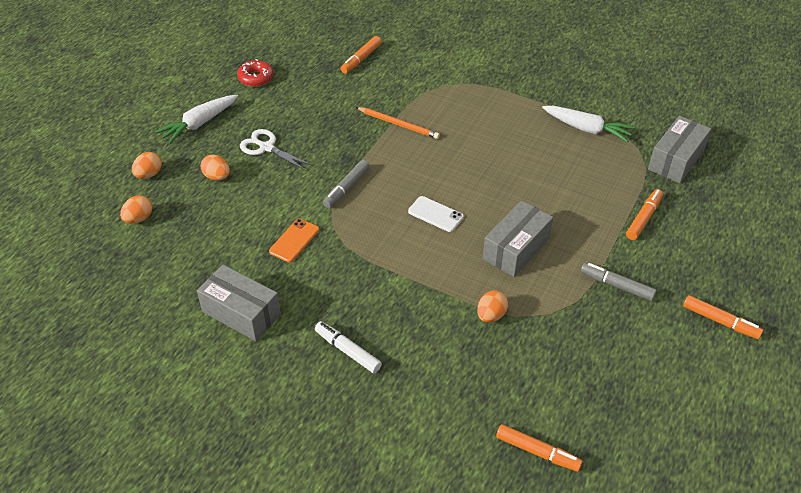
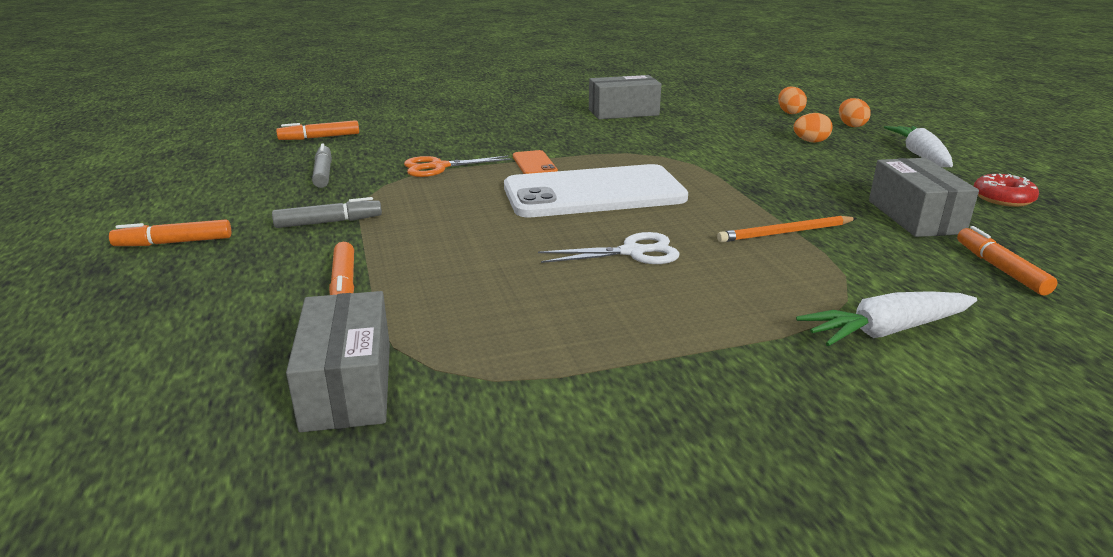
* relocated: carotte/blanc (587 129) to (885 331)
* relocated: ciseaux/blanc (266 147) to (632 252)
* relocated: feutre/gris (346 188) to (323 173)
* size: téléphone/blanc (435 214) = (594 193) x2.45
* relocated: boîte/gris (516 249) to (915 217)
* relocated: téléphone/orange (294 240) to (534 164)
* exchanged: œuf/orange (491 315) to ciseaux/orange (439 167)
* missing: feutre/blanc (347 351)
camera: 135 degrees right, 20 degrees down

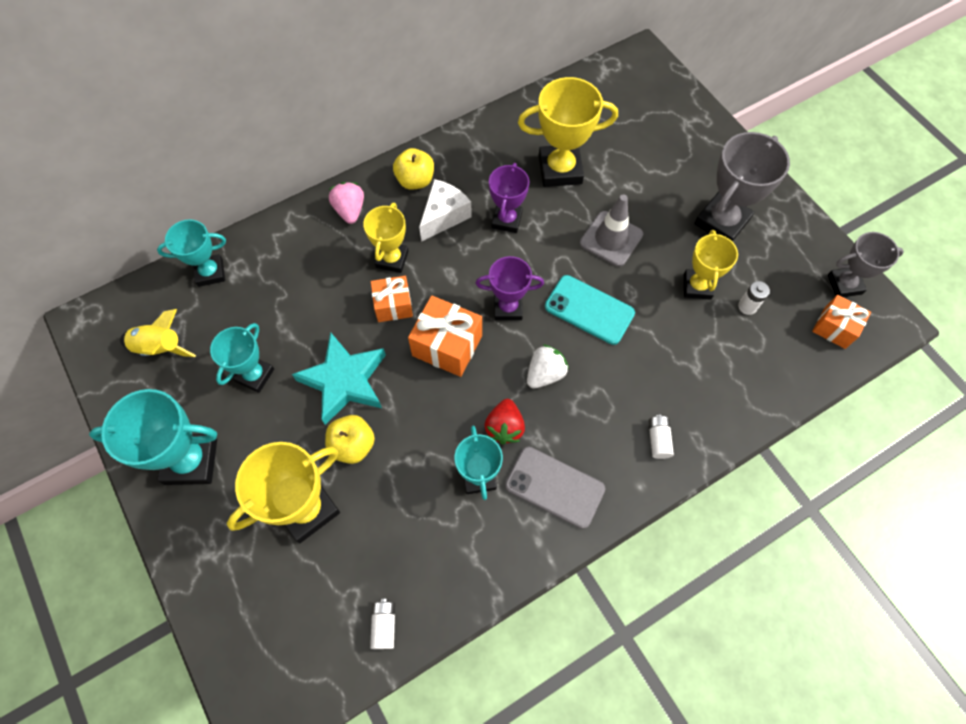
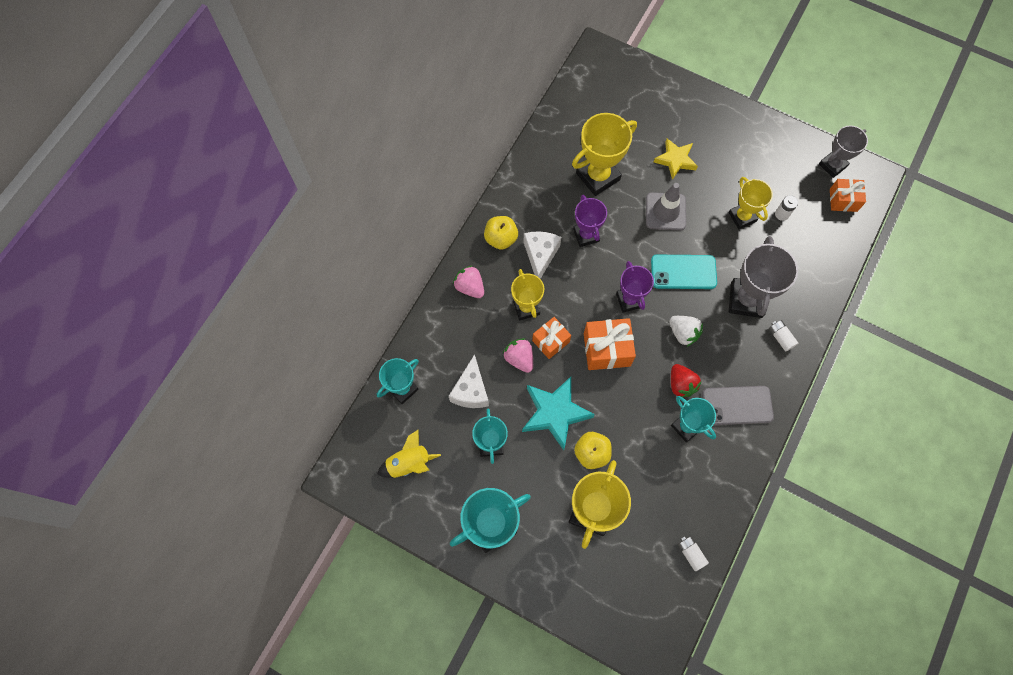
* relocated: trophée/gris (721 222) to (746 300)
* spun: trophée/violet (508 308) = (629 300) 75 degrees counterclockwise
* spun: fraise/blanc (545 374) = (683 333) 120 degrees clockwise
* appeared: étoile/jaune (675 160)
* appeared: fraise/rose (519 358)
* appeared: fromage/blanc (471 390)
camera: 30 degrees left, 5 degrees up

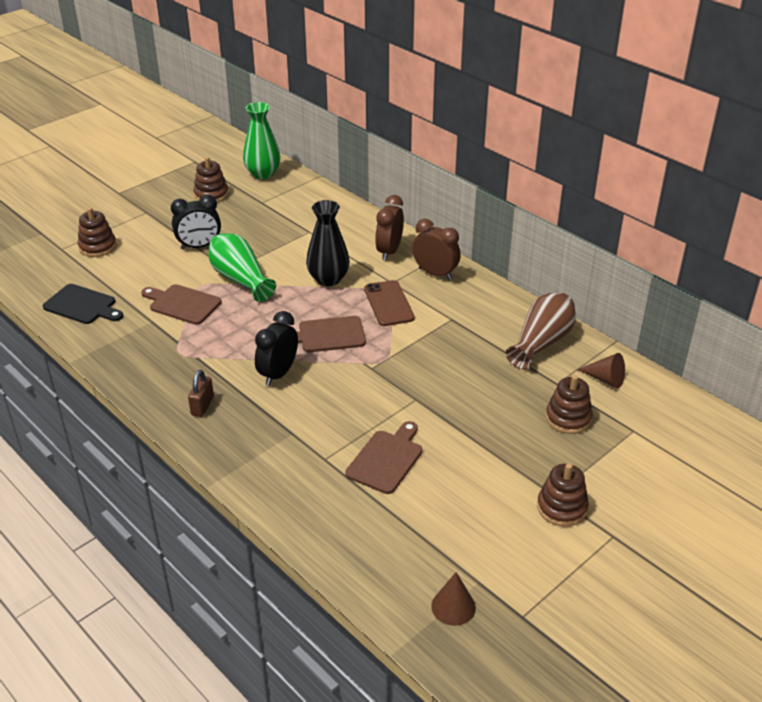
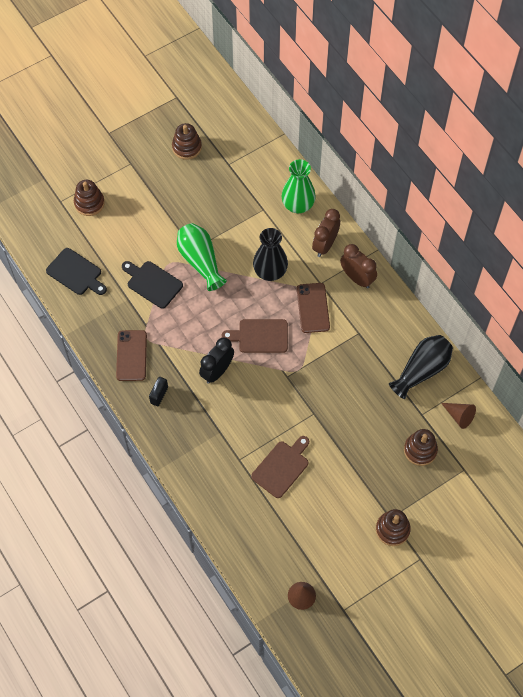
* relocated: vase/vert (263 174) to (298 205)
* missing: réveil/noir (199 246)
* colour: planche à découper/marron (182 304) to planche à découper/noir (152 283)
* colour: vase/marron (541 343) to vase/noir (421 370)
* colour: cadenas/marron (202 406) to cadenas/noir (159 395)
* appeared: téléphone/marron (131 355)
camera: 10 degrees right, 25 degrees up

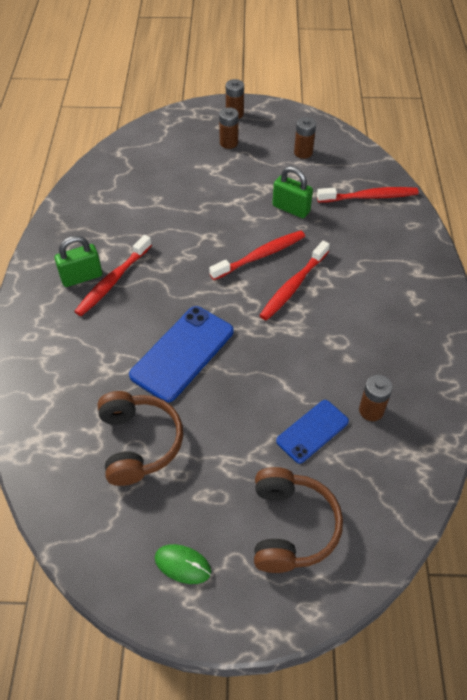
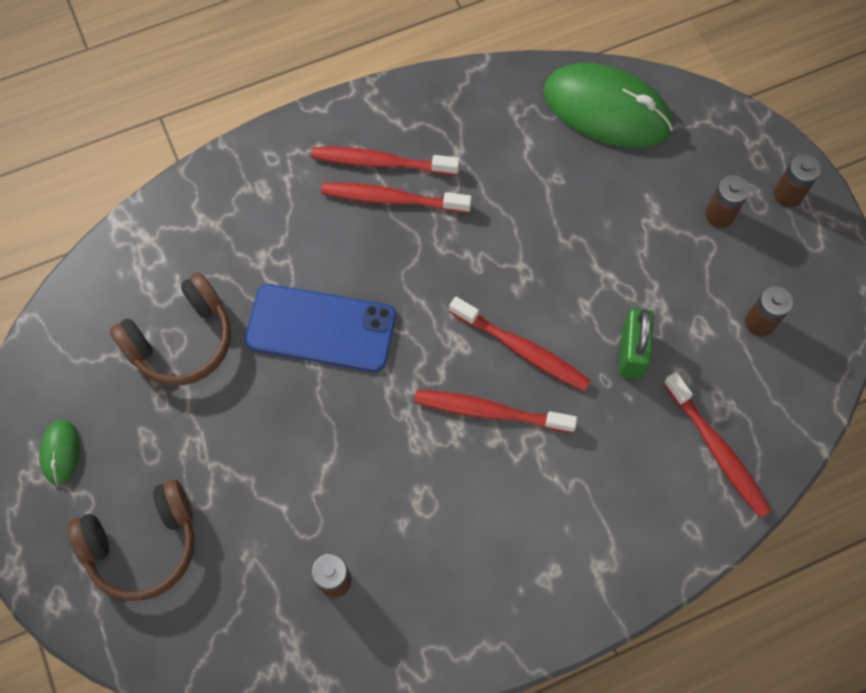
* exchanged: cadenas/vert (81 277) to brosse à dents/rouge (381 162)
* missing: téléphone/bleu (312 431)
* appeared: souris/vert (607 109)
camera: 65 degrees right, 15 degrees up

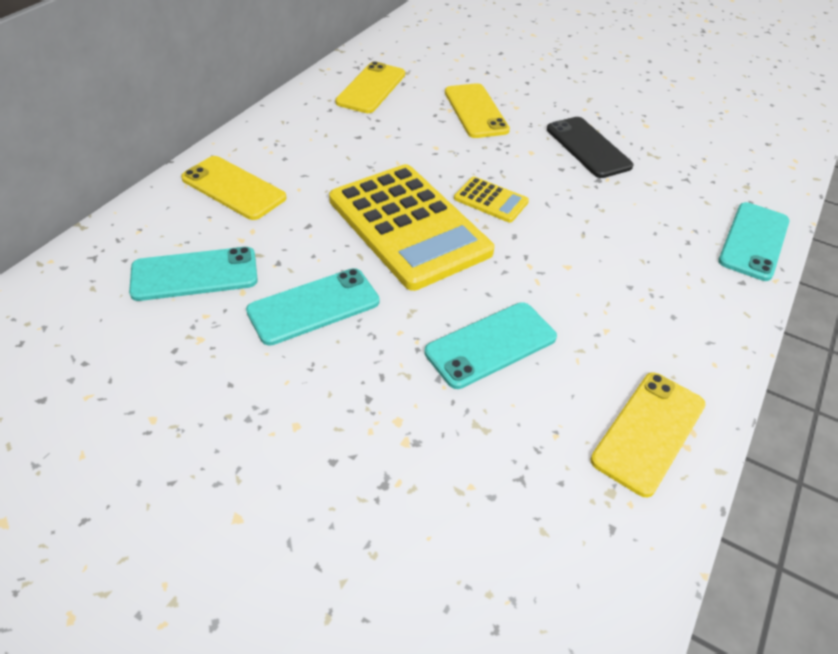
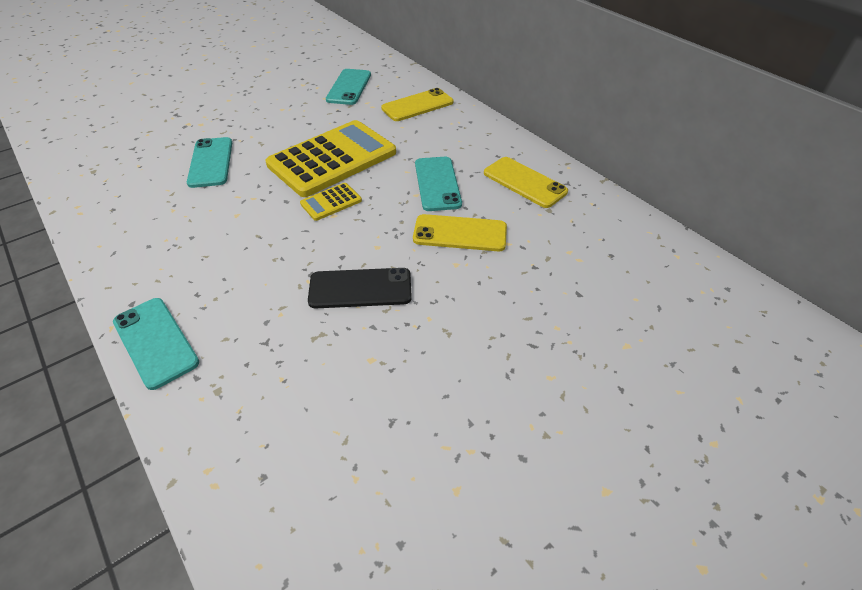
* spun: calculatrice/jaune (408 226) = (332 159) 150 degrees clockwise
* relocated: téléphone/turquoise (314 306) to (437 184)
* missing: téléphone/jaune (649 432)
camera: 115 degrees right, 0 degrees up

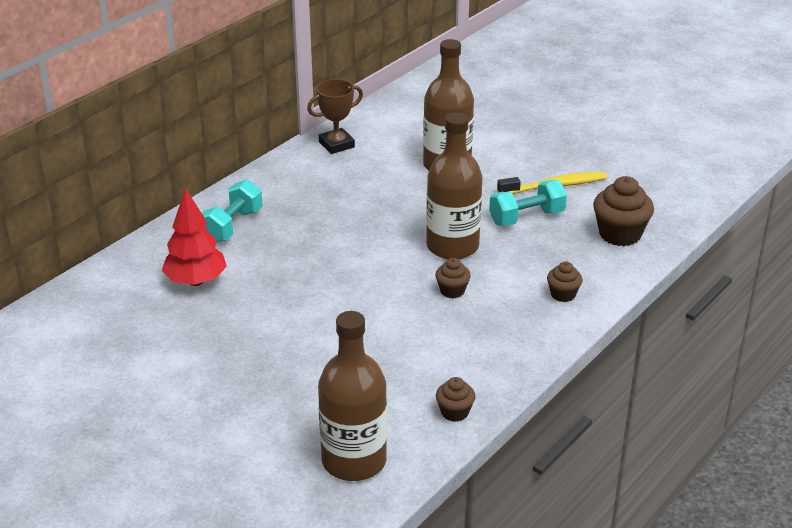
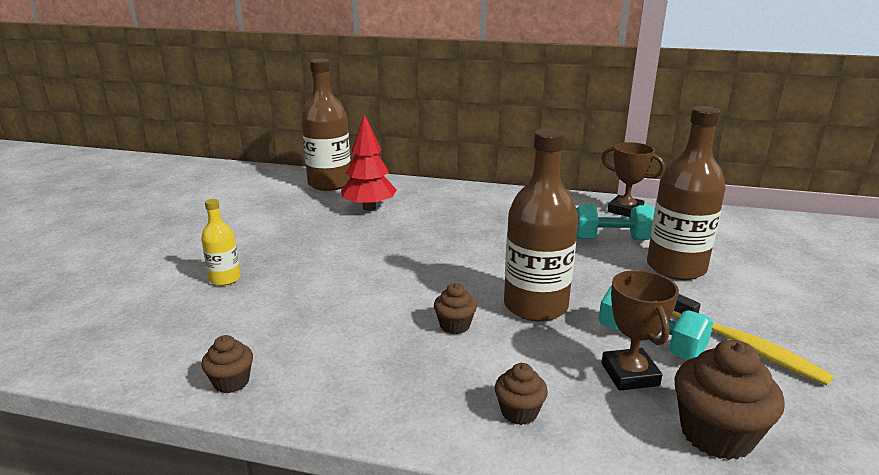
* relocated: haltère/turquoise (232 226) to (611 239)
* relocated: bouteille/marron (354 461) to (329 184)
* appeared: bouteille/jaune (225 279)
* appeared: trophée/marron (630 374)
camera: 65 degrees right, 10 degrees down

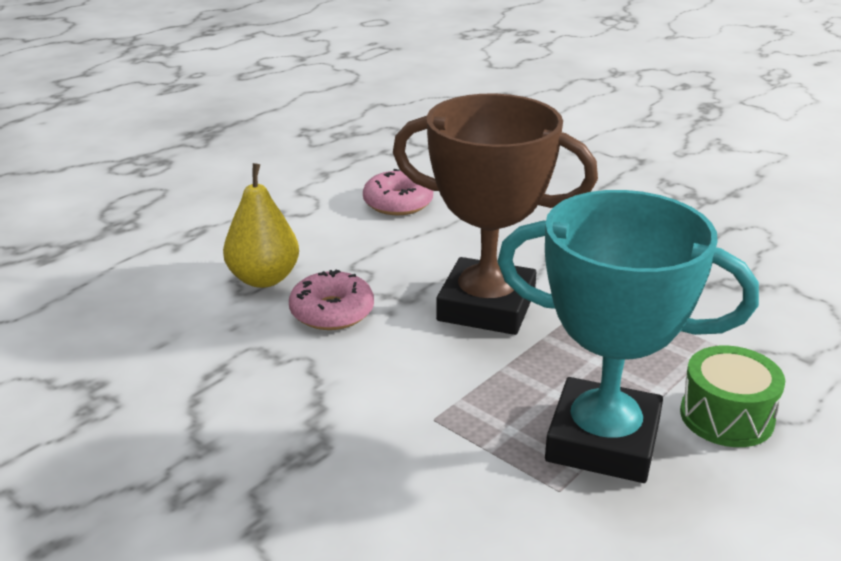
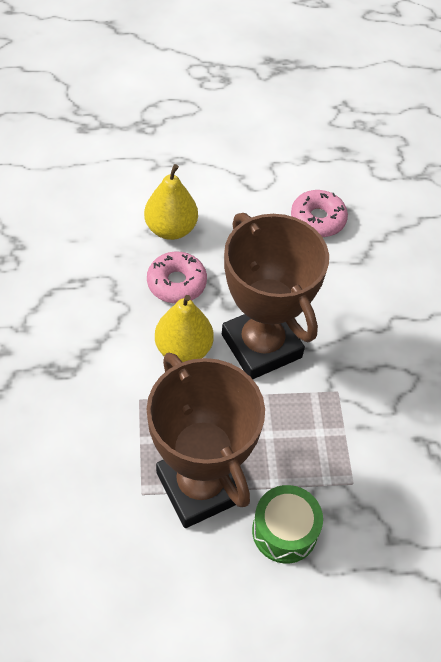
* colour: trophée/turquoise (603 441) to trophée/marron (200 486)
* appeared: poire/jaune (183 349)
camera: 40 degrees right, 25 degrees up

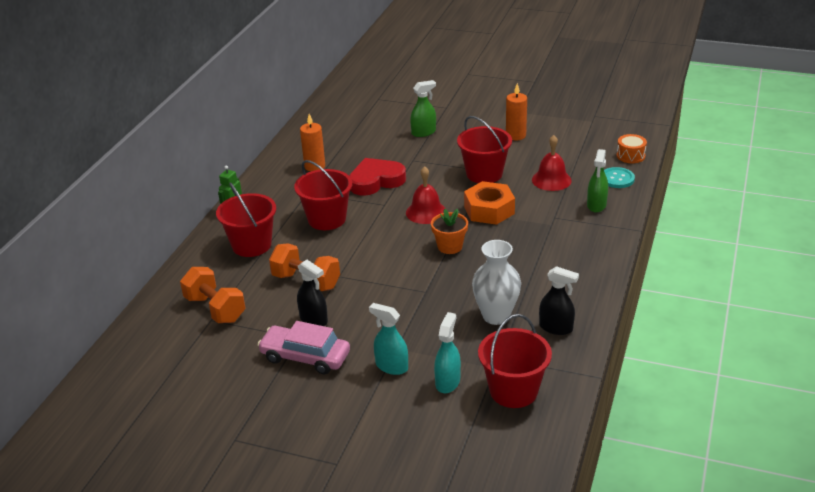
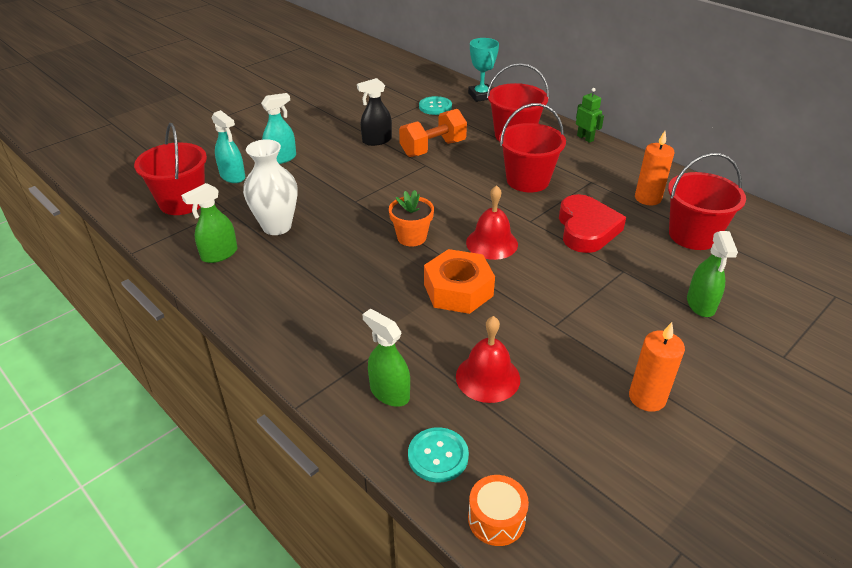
* relocated: seau/rouge (484 174) to (693 235)
* colour: vaporisateur/noir (556 328) to vaporisateur/vert (219 254)
* exchanged: haltère/orange (215 309) to bouton/turquoise (435 107)
* missing: voiture/rose (305 357)
* appeared: trophée/turquoise (481 96)
camera: 115 degrees right, 5 degrees up

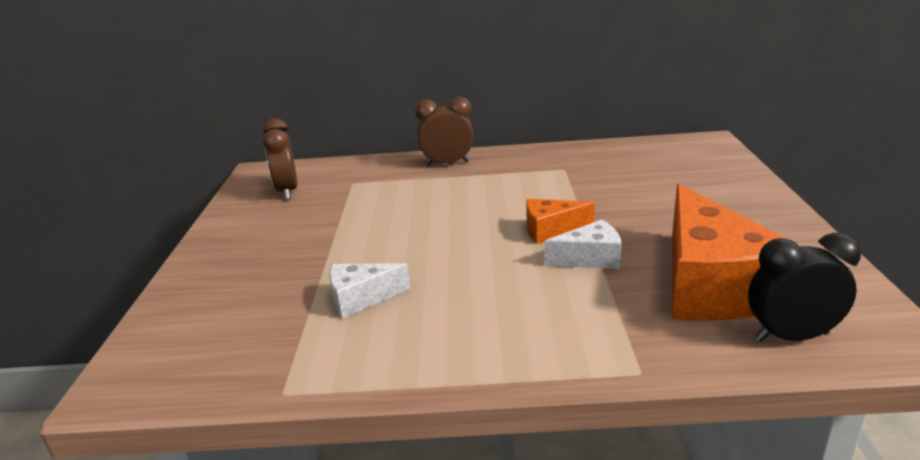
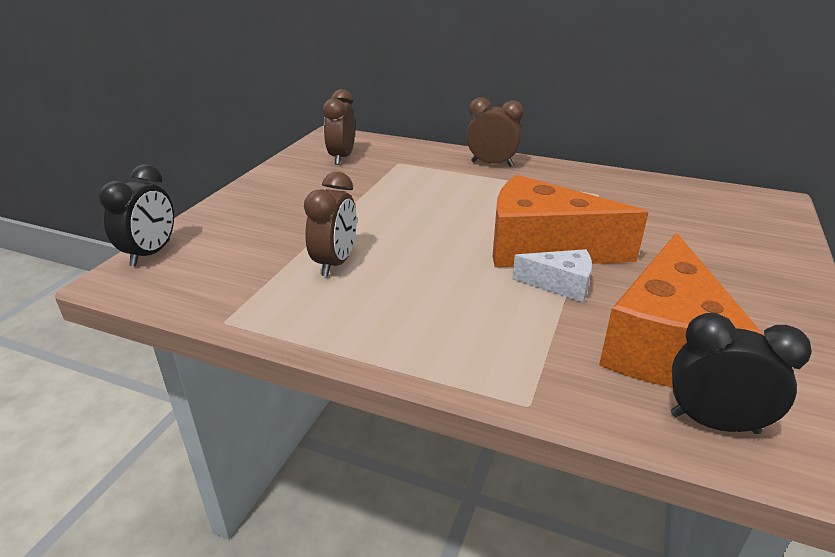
* size: fromage/orange (551 230) = (542 248) x2.05
* exchanged: fromage/blanc (361 298) to réveil/marron (335 263)
* appeared: réveil/noir (151 254)
camera: 20 degrees right, 5 degrees up

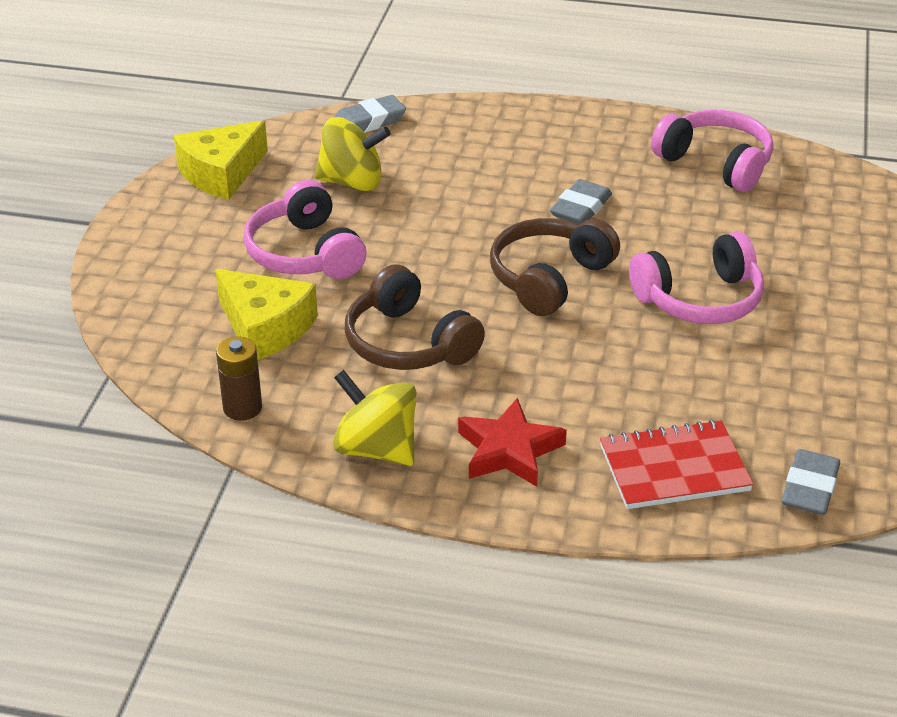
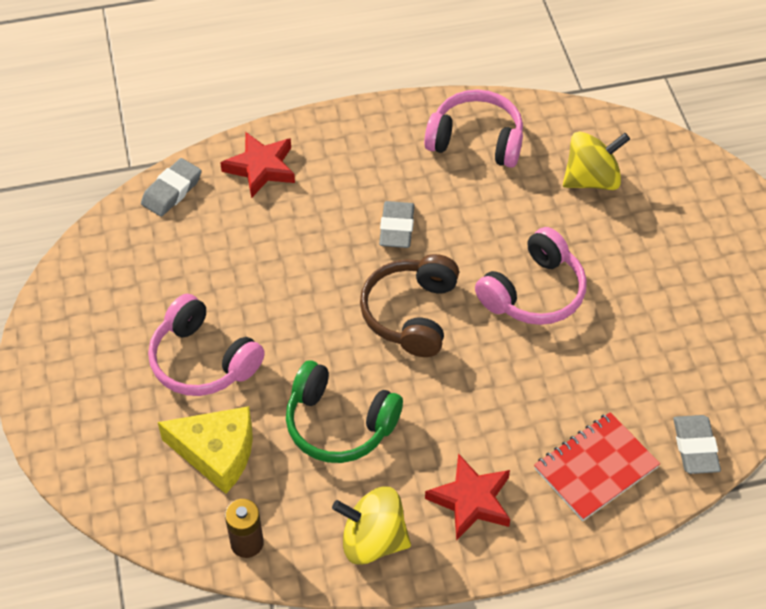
* relocated: toupie/jaune (352 182) to (591 179)
* missing: fromage/jaune (221 173)
* colour: casque audio/marron (408 343) to casque audio/vert (339 424)
* appeared: étoile/rouge (261 168)
camera: 25 degrees left, 15 degrees up

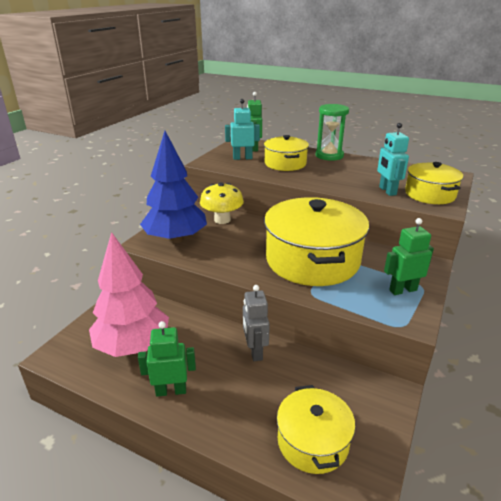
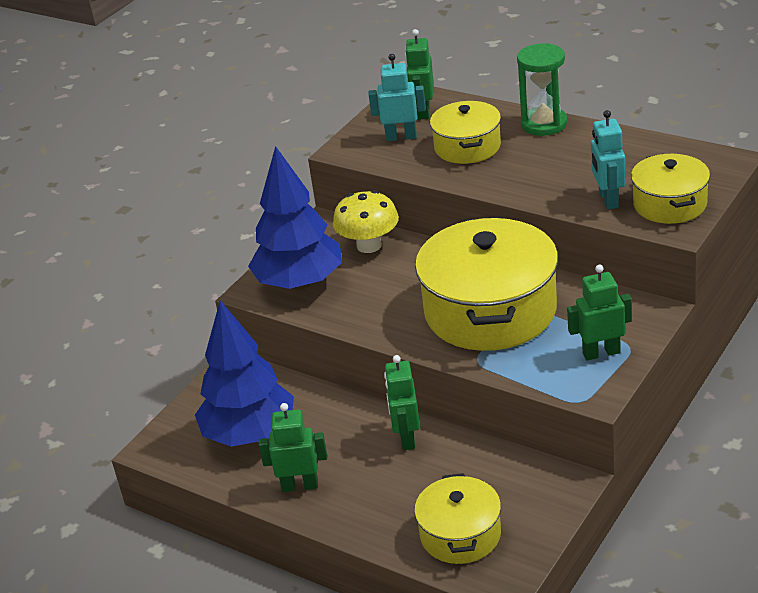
* colour: arbre/rose (133 345) to arbre/bleu (250 434)
* colour: robot/gris (255 351) to robot/vert (406 438)
camera: 10 degrees right, 5 degrees up

